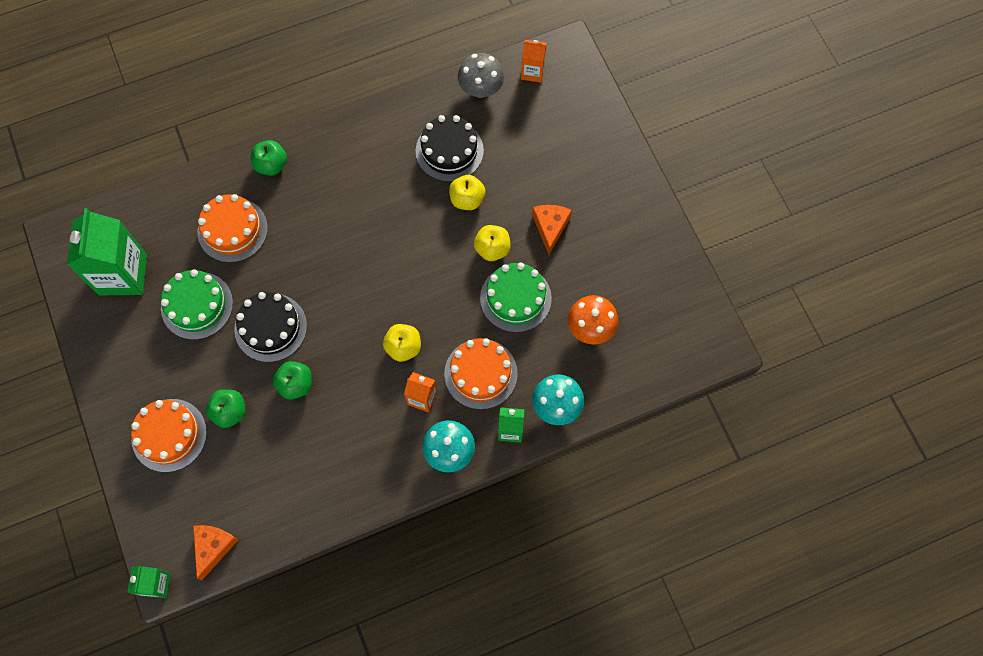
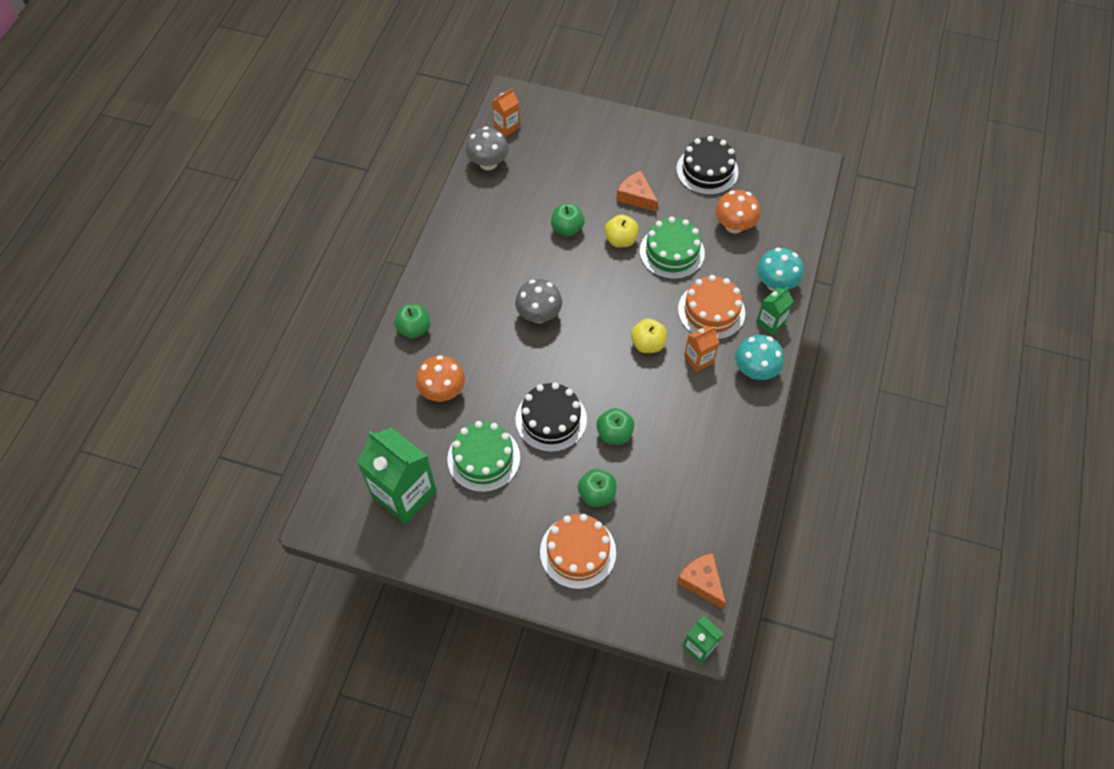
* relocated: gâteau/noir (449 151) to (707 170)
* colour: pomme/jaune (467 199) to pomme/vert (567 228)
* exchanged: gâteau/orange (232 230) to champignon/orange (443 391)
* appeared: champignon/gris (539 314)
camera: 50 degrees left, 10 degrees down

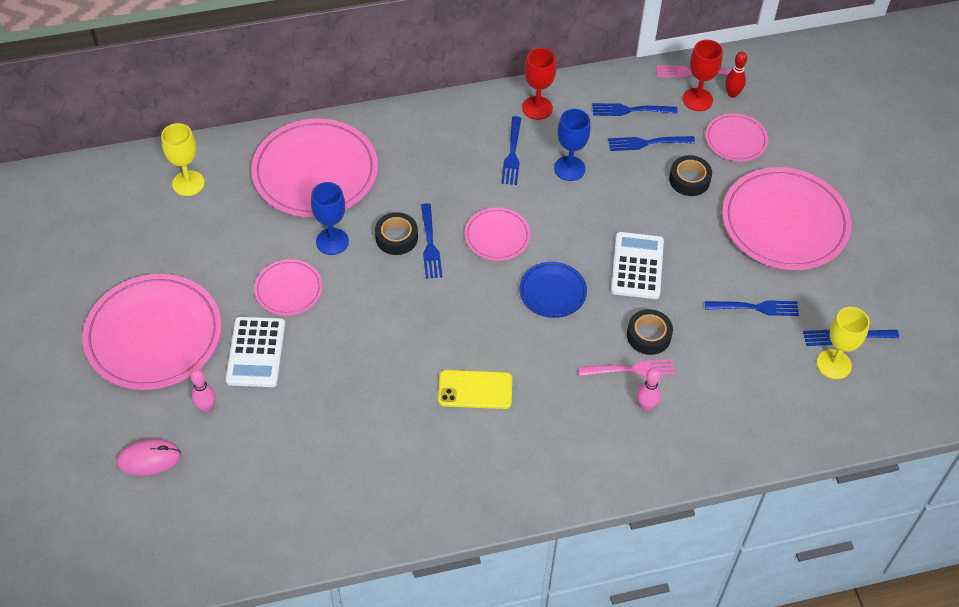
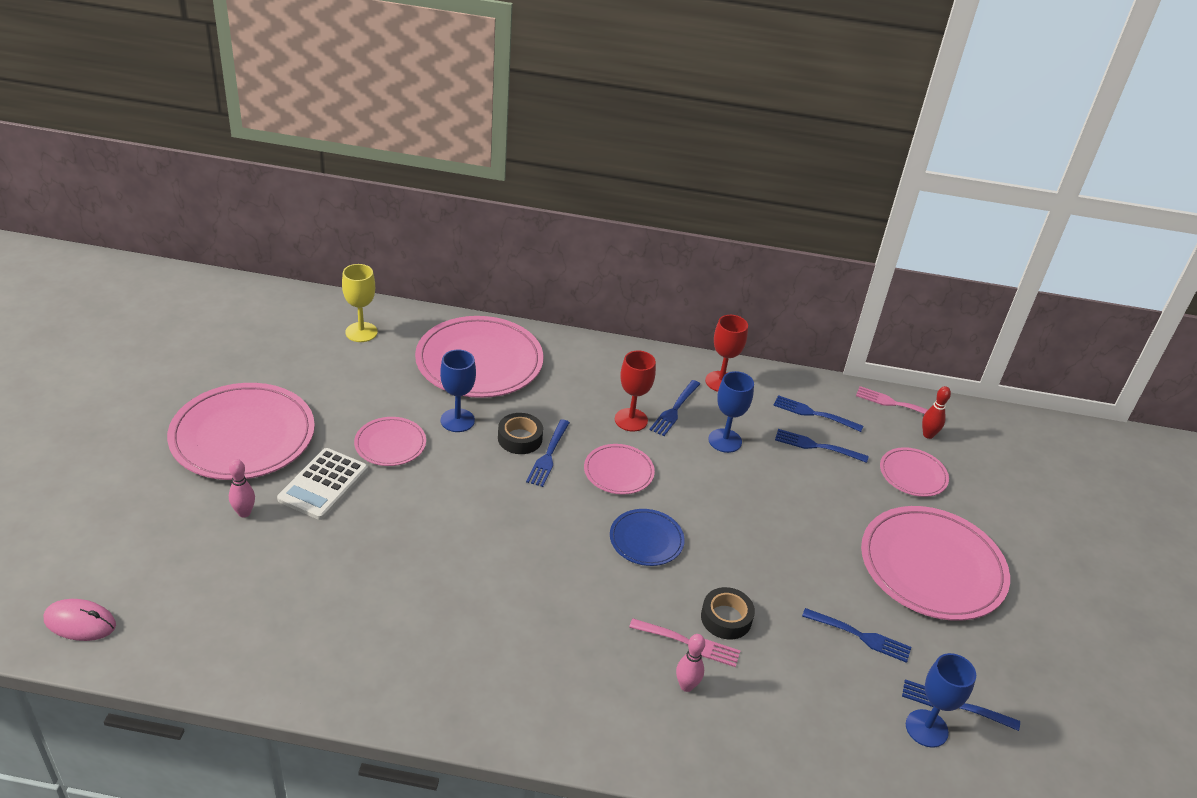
* relocated: verre à pied/rouge (697 99) to (631 420)
* missing: ruban adhésif/noir (689 180)
* missing: calculatrice/blanc (637 266)
* colour: verre à pied/jaune (834 364) to verre à pied/bleu (926 728)
* missing: téléphone/jaune (475 390)
* relocated: souris/rose (149 459) to (80 622)
camera: 20 degrees right, 15 degrees down

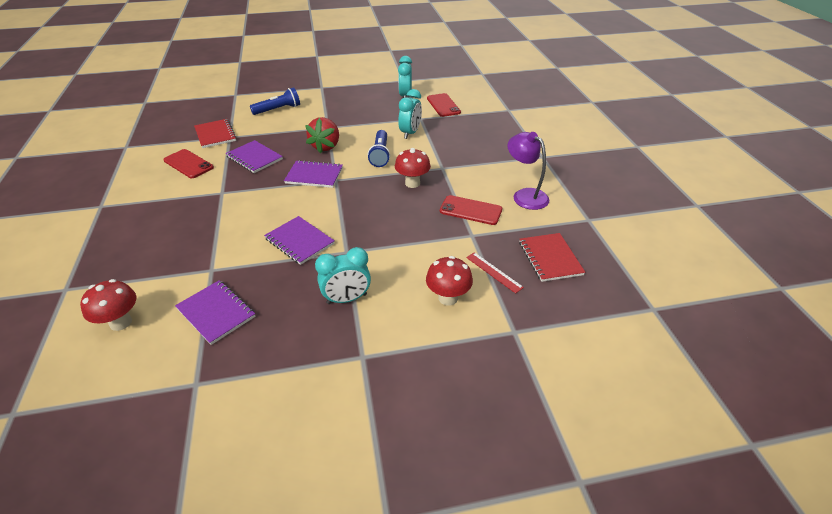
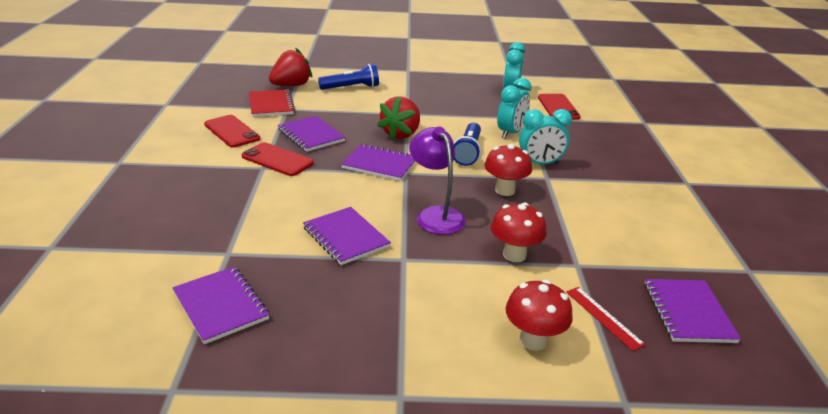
* relocated: lampe/violet (525 195) to (435 215)
* relocated: téléphone/rouge (470 210) to (277 160)
* colour: carnet/rouge (550 258) to carnet/violet (688 312)
* relocated: réveil/turquoise (347 299) to (540 164)
* relocated: champignon/rouge (121 322) to (514 255)
* appeared: fraise/rouge (291 85)
camera: 10 degrees right, 10 degrees down

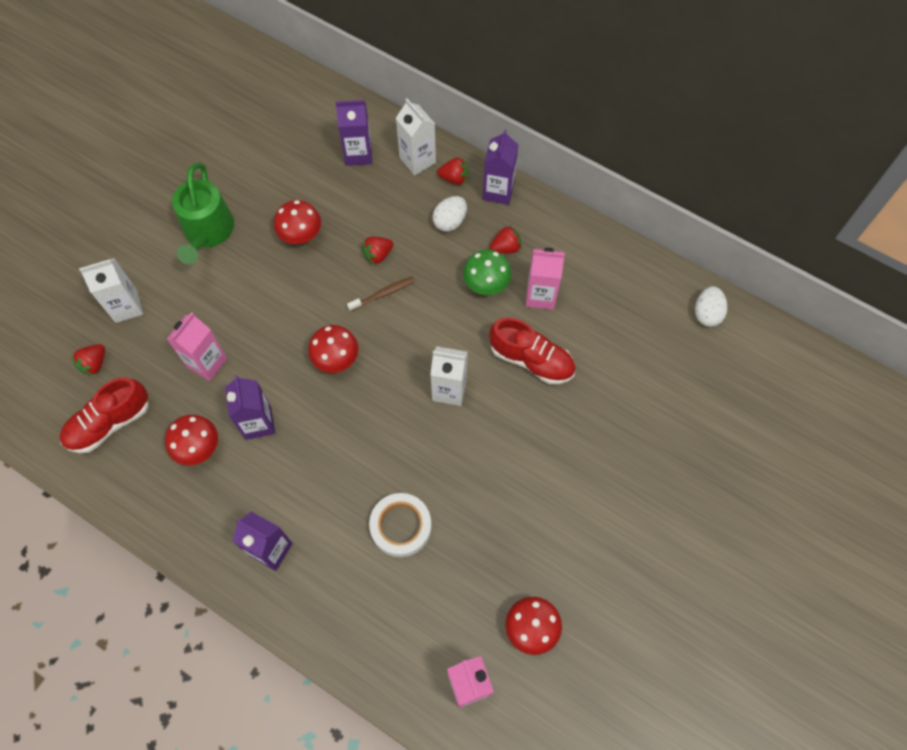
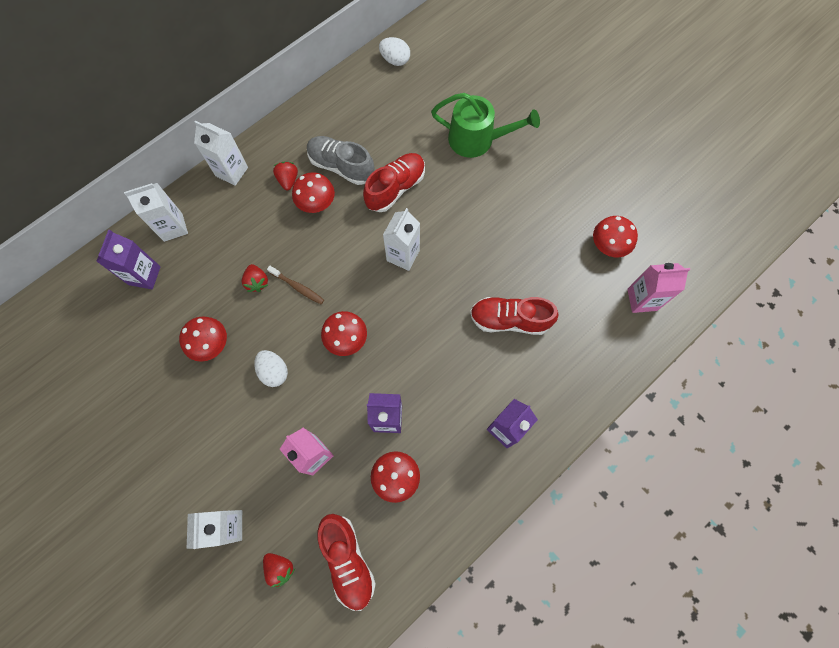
* colour: brique de lait/violet (498 191) to brique de lait/blanc (231 171)
* missing: fraise/rouge (454 178)
* relocated: arrosoir/vert (207 231) to (477 139)
* relocated: œuf/blanc (450 221) to (274 371)
* exchanged: brique de lait/rose (540 295) to chaussure/gris (341 166)
* colour: champignon/vert (486 284) to champignon/rouge (316 203)
* spun: brosse à dents/marron (382 294) = (297 287) 135 degrees clockwise
* exchanged: ruban adhésif/blanc (401 526) to chaussure/rouge (509 320)
camera: 75 degrees left, 5 degrees up

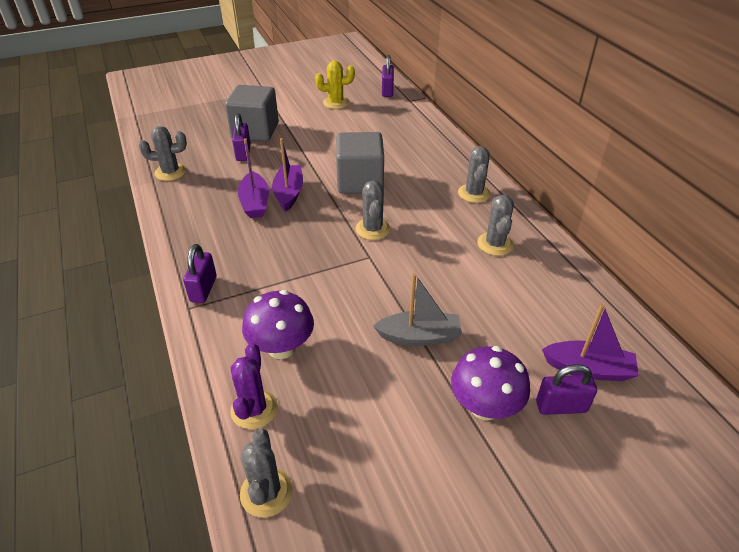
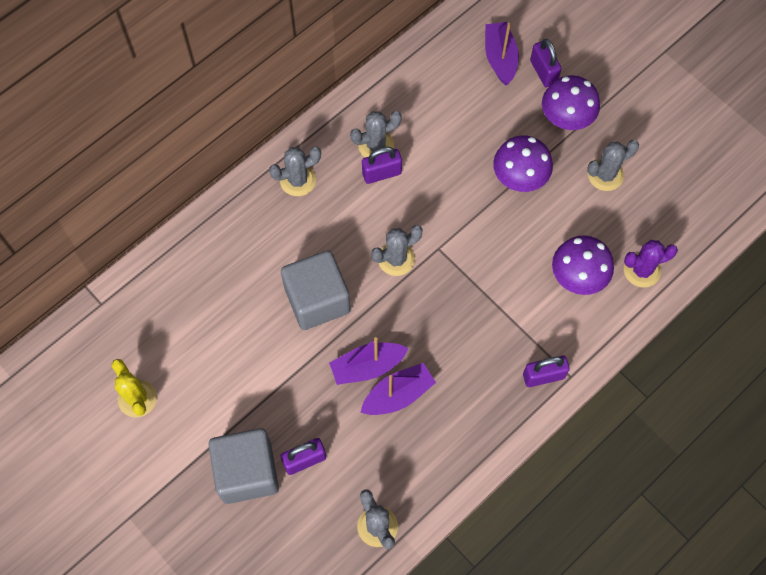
* relocated: cadenas/violet (387 91) to (381 173)
* exchanged: bateau/gris (419 336) to champignon/violet (519 178)
* relocated: cactus/gris (266 492) to (605 175)
camera: 110 degrees left, 25 degrees up

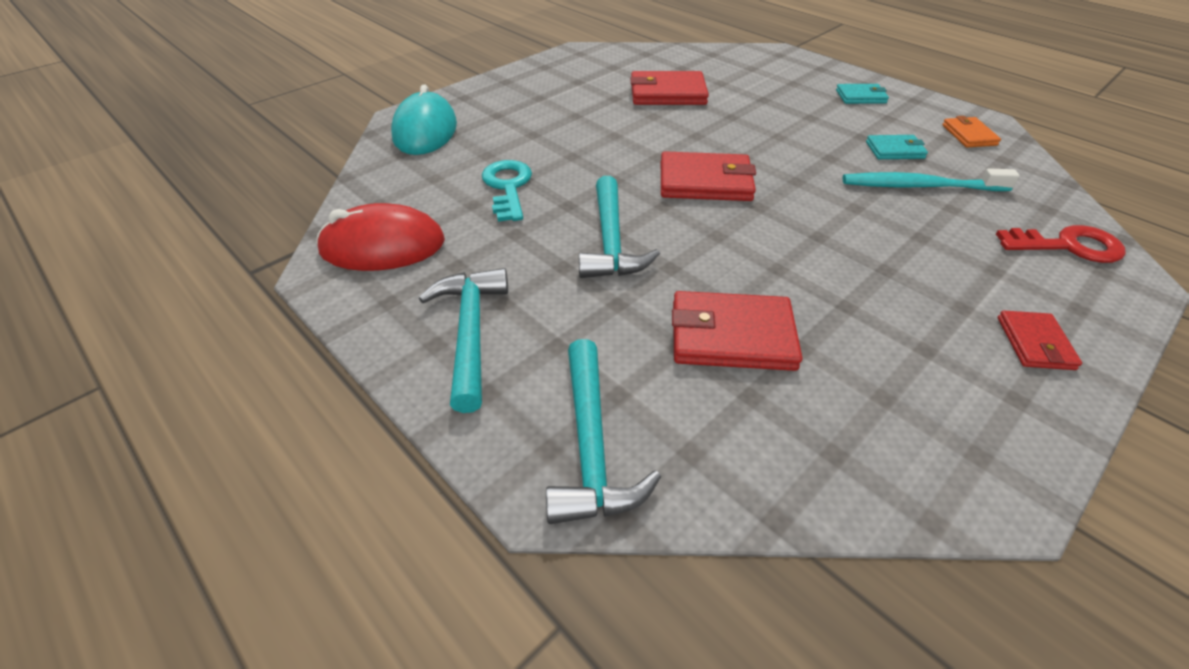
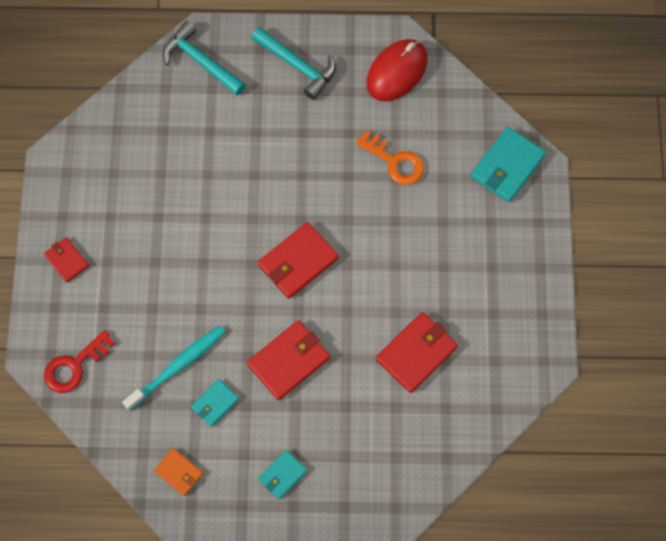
* exchanged: souris/turquoise (425 131) to portefeuille/turquoise (507 166)
* colour: clé/turquoise (508 187) to clé/orange (395 162)
* missing: marteau/turquoise (611 241)
* relocated: portefeuille/rouge (731 336) to (289 361)
camera: 135 degrees right, 25 degrees up

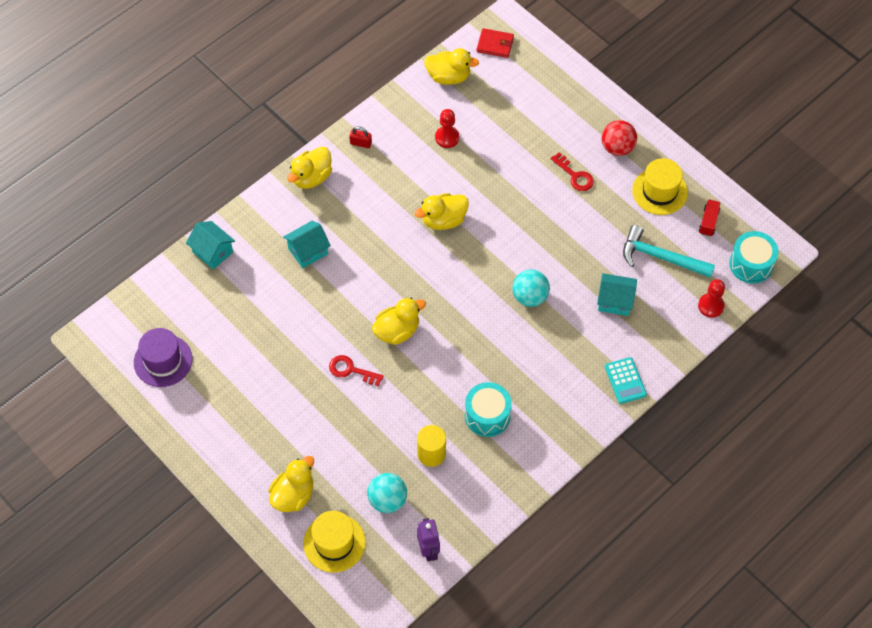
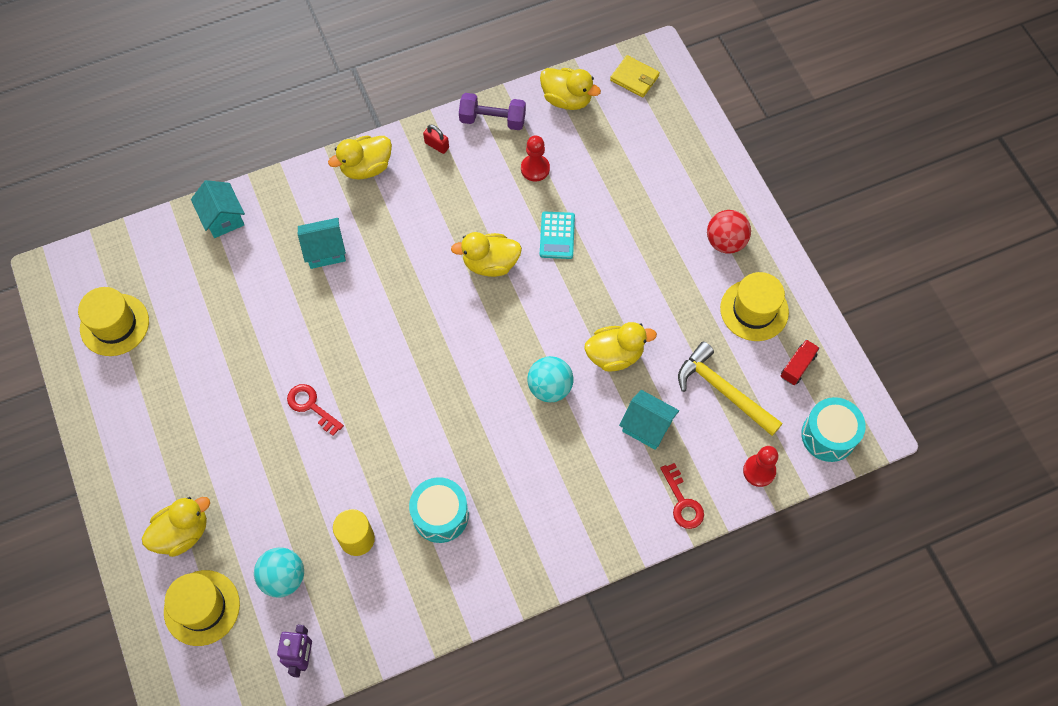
* colour: portefeuille/rouge (495 44) to portefeuille/jaune (634 78)
* relocated: clé/rouge (575 175) to (682 502)
* colour: marteau/turquoise (661 257) to marteau/jaune (723 391)
* relocated: canard/jaune (397 331) to (615 355)
* colour: chapeau/violet (163 360) to chapeau/jaune (114 325)
* relocated: calculatrice/turquoise (625 381) to (557 235)
* appeared: haltère/violet (492 120)
camera: 20 degrees right, 5 degrees up

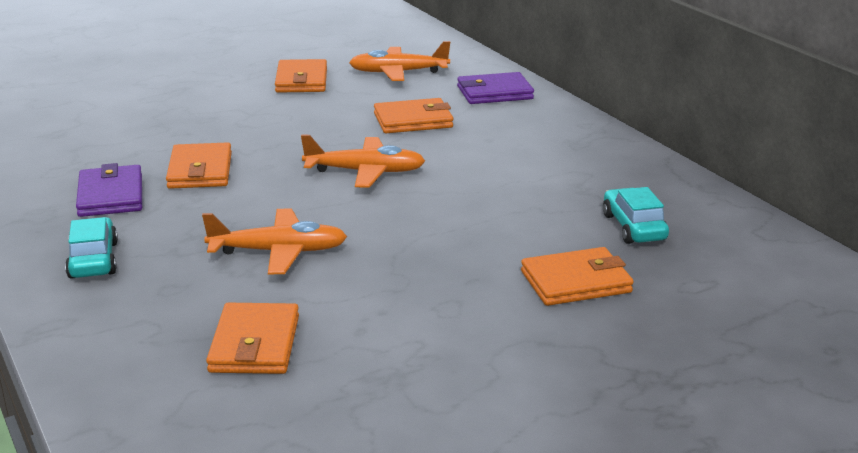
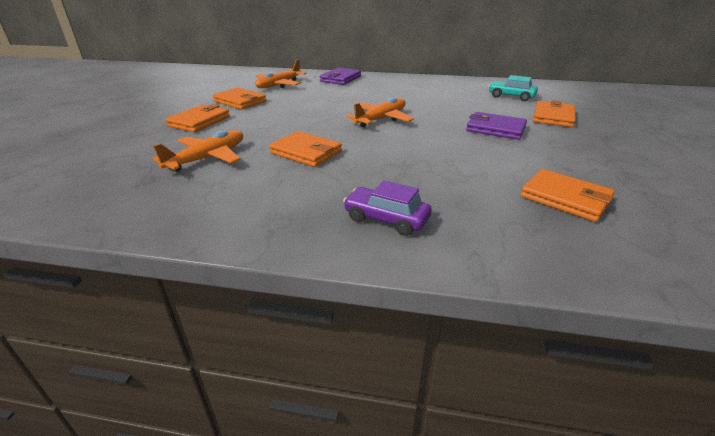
* relocated: portefeuille/orange (413 120) to (199 121)
* relocated: portefeuille/violet (110 196) to (495 129)
* relocated: avion/orange (279 252) to (208 158)
* colour: voiture/turquoise (93 260) to voiture/violet (386 219)
camera: 50 degrees left, 5 degrees up

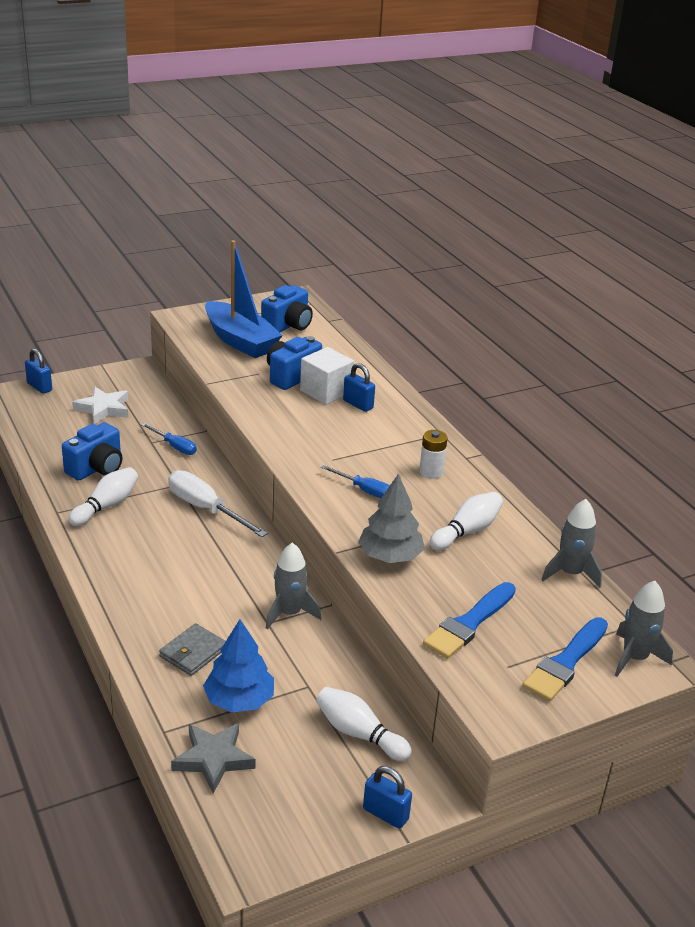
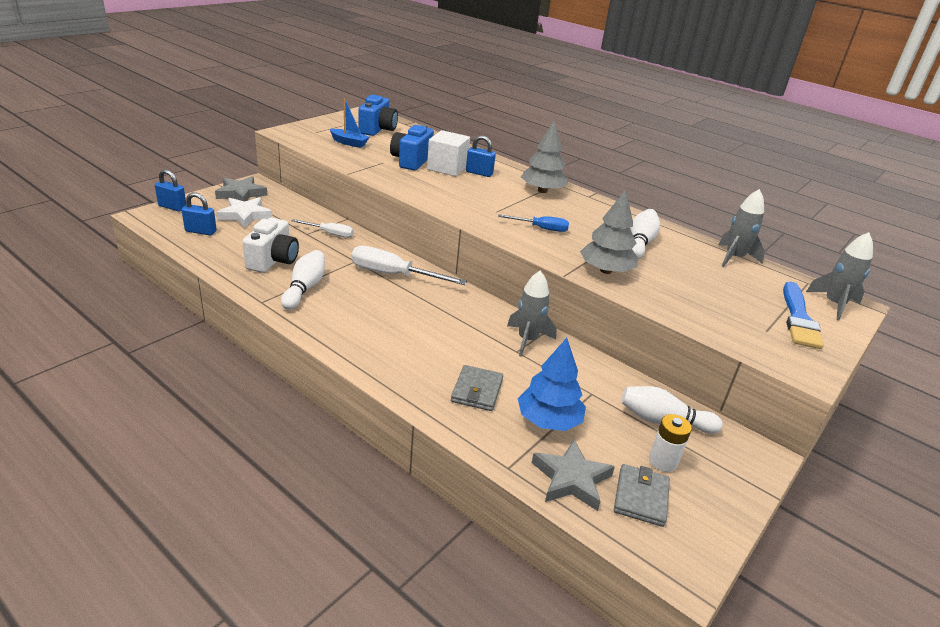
* size: bateau/bleu (240 341) = (349 143) x0.49
* colour: appareil photo/bleu (96 468) to appareil photo/blanc (273 261)
* colour: tournevis/bleu (174 446) to tournevis/blanc (330 234)
* relocated: pile/blanc (431 472) to (663 461)
* missing: pinceau/bleu (469 623)
* relocated: cadenas/bleu (385 814) to (200 231)
* appeared: arbre/gris (542 191)
* appeared: étoile/gris (241 193)
* appeared: portefeuille/gris (641 497)
camera: 25 degrees left, 0 degrees up

